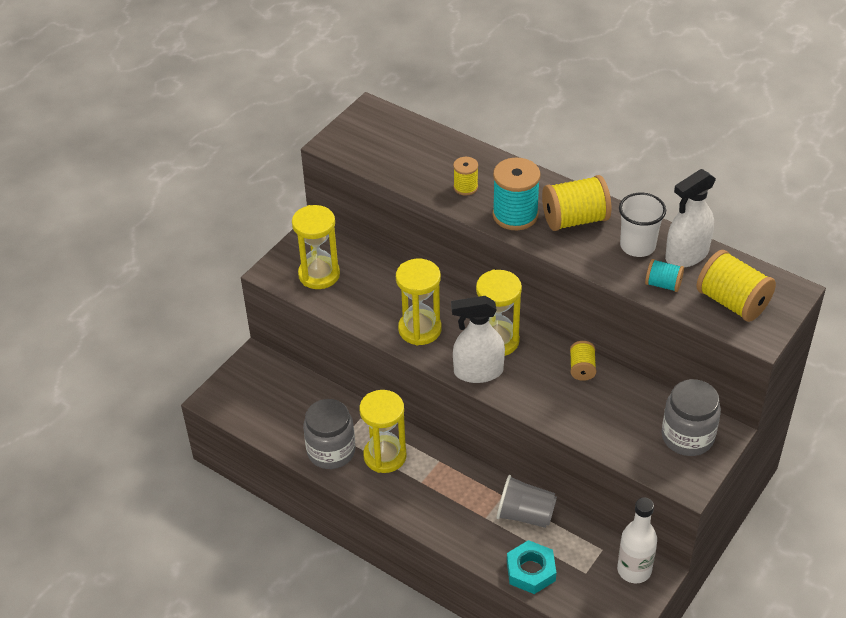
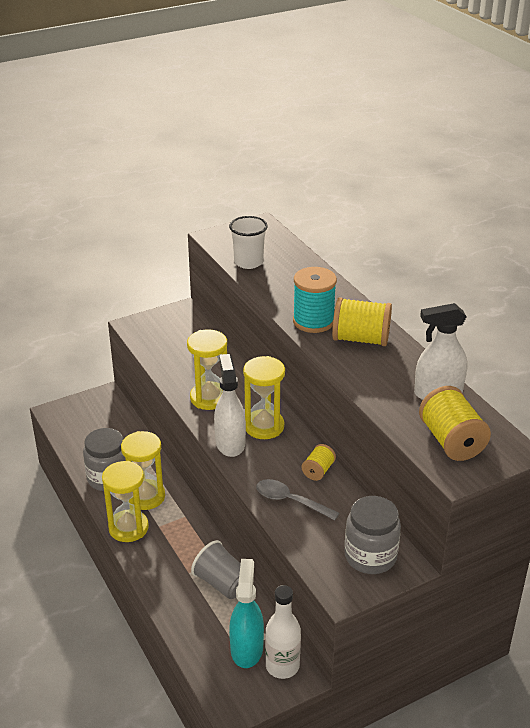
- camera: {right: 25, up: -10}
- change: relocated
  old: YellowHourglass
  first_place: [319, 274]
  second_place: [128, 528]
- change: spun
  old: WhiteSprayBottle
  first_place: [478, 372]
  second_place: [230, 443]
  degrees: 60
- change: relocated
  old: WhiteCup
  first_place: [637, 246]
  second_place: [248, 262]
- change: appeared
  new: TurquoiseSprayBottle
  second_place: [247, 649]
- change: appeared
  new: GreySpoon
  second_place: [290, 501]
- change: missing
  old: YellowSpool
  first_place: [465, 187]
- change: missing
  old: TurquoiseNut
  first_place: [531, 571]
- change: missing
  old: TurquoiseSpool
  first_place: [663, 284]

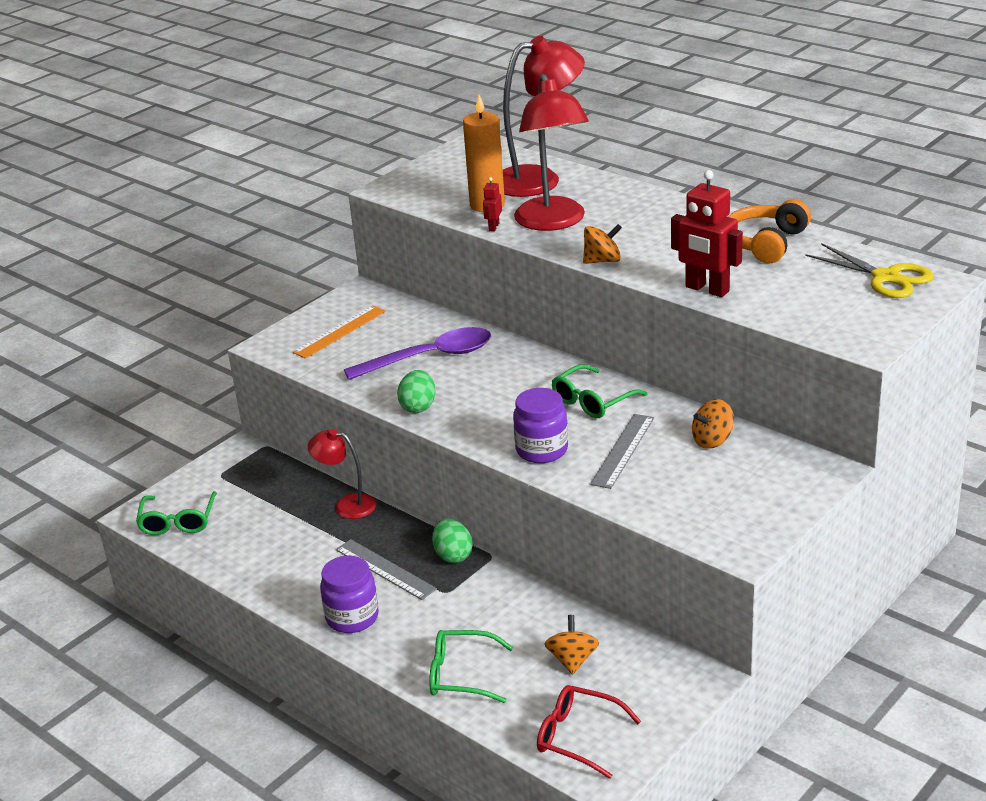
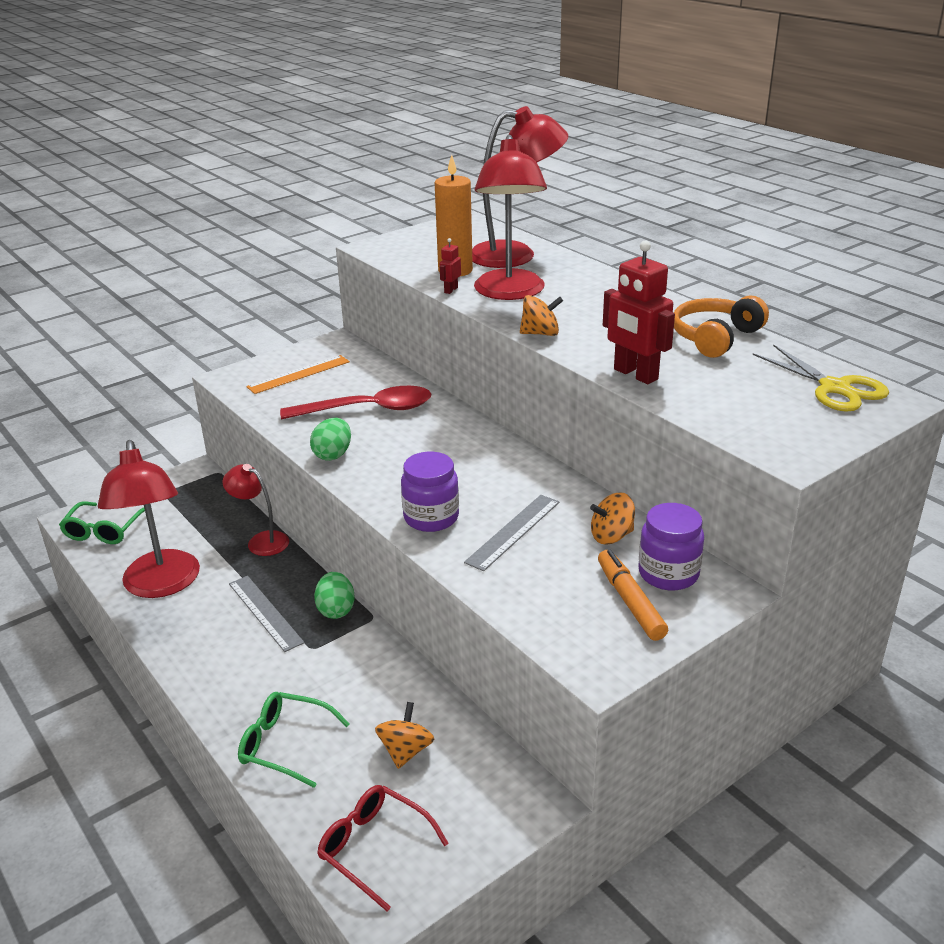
- camera: {right: 10, up: 0}
- change: appeared
  new: RedLamp
  second_place: [162, 585]
- change: colour
  old: PurpleSpoon
  new: RedSpoon
  first_place: [430, 357]
  second_place: [368, 409]
- change: appeared
  new: OrangeMarker
  second_place: [630, 601]
- change: relocated
  old: PurpleJar
  first_place: [352, 617]
  second_place: [668, 574]
- change: missing
  old: GreenGlasses
  first_place: [592, 401]

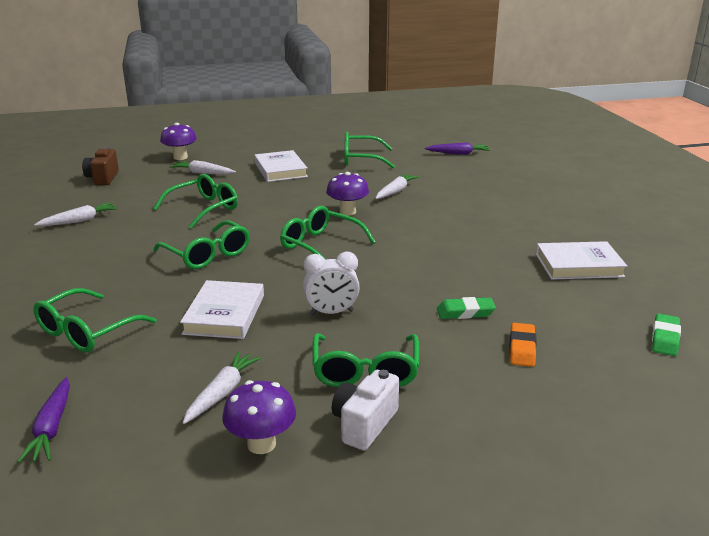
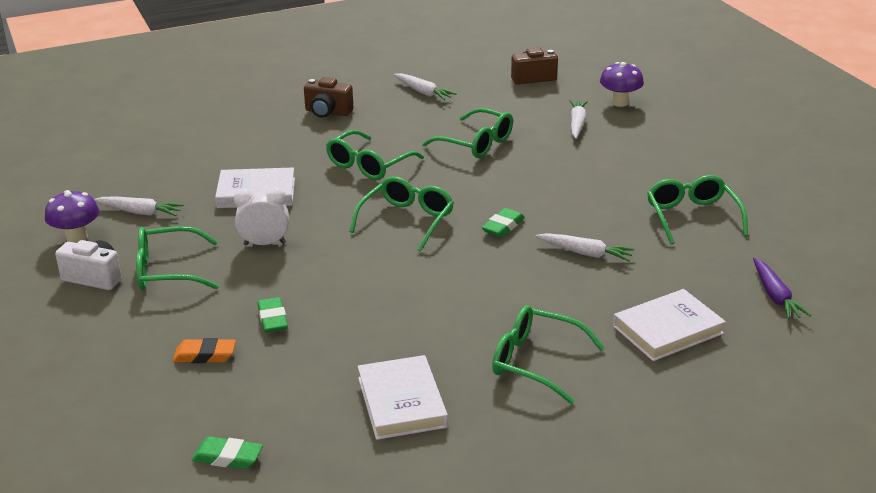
- camera: {right: 80, up: 5}
- change: spun
  old: WhiteClock
  first_place: [331, 312]
  second_place: [264, 244]
  degrees: 105
- change: appeared
  new: BrownCamera
  second_place: [327, 112]
- change: exchanged
  old: PurpleMushroom
  new: GreenEraser
  first_place: [347, 212]
  second_place: [503, 226]
- change: relocated
  old: GreenGlasses
  first_place: [87, 331]
  second_place: [536, 362]
- change: relocated
  old: WhiteBook
  first_place: [280, 170]
  second_place: [668, 330]
- change: missing
  old: PurpleCarrot
  first_place: [51, 428]

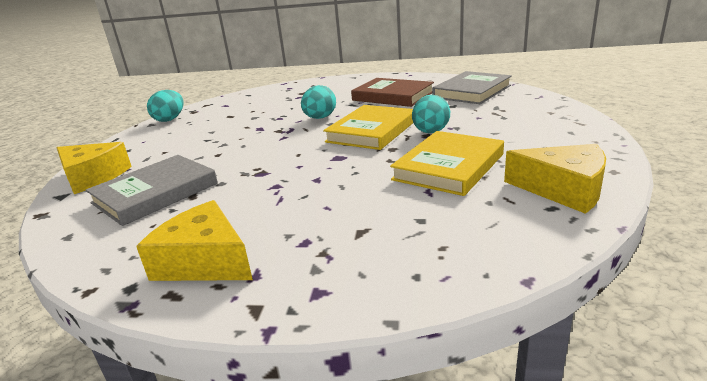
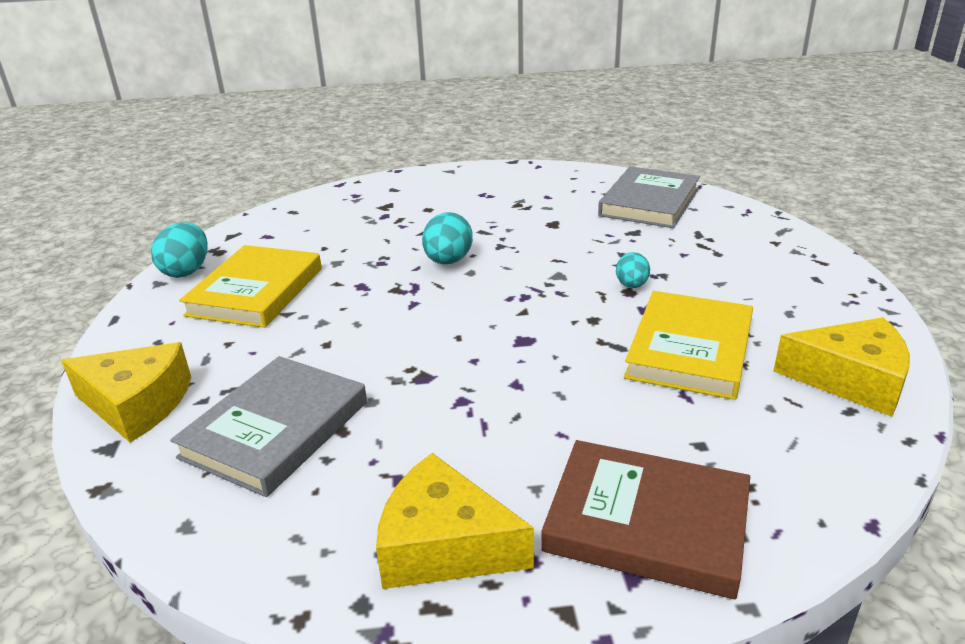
- camera: {right: -15, up: 5}
- change: relocated
  old: YellowBook
  first_place: [372, 131]
  second_place: [256, 291]
- change: relocated
  old: BrownBook
  first_place: [392, 96]
  second_place: [647, 522]
- change: size
  old: TurquoiseEgg
  first_place: [430, 132]
  second_place: [631, 285]
  factor: 0.64

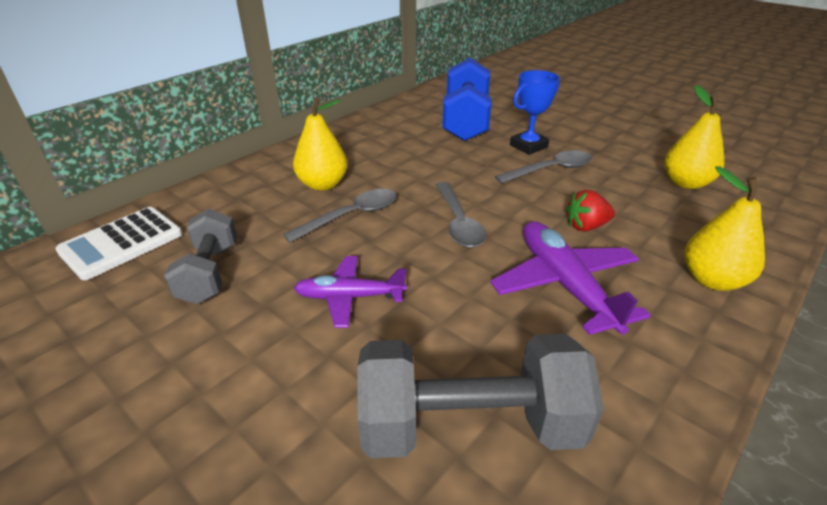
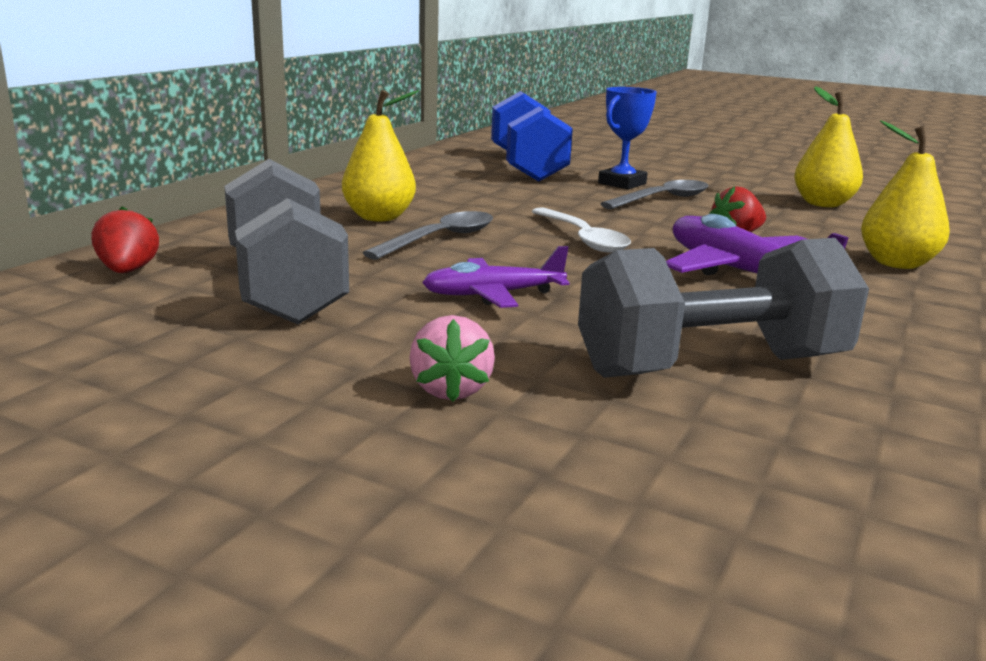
- camera: {right: -15, up: -15}
- change: exchanged
  old: WhiteCalculator
  new: RedStrawberry
  first_place: [121, 243]
  second_place: [128, 271]
- change: size
  old: GreyDumbbell
  first_place: [210, 273]
  second_place: [285, 287]
  factor: 1.59
- change: appeared
  new: PinkStrawberry
  second_place: [450, 390]
- change: colour
  old: GreySpoon
  new: WhiteSpoon
  first_place: [458, 222]
  second_place: [582, 238]

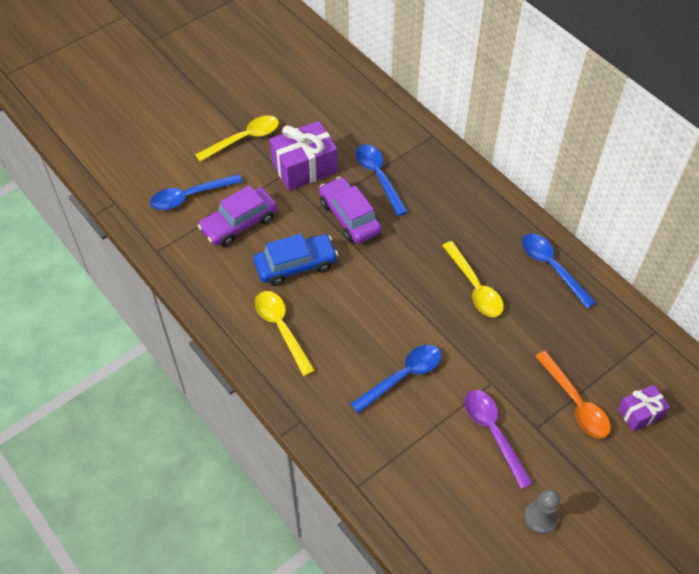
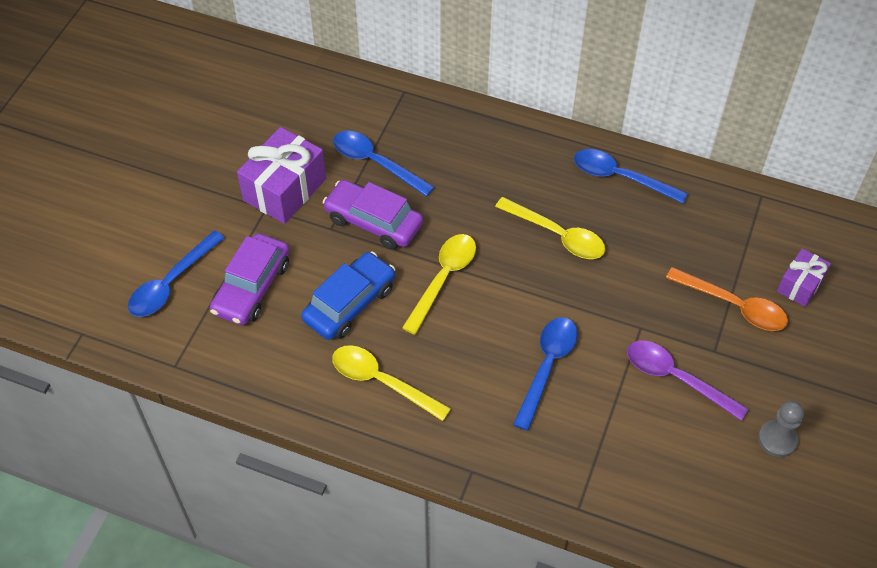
- camera: {right: -30, up: 0}
- change: relocated
  old: YellowSpoon
  first_place: [244, 139]
  second_place: [443, 278]

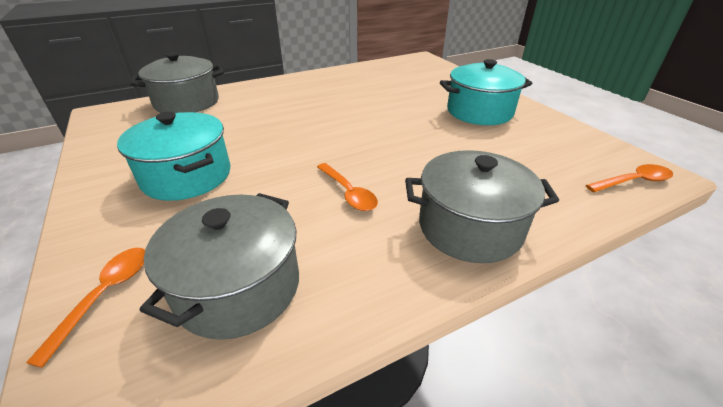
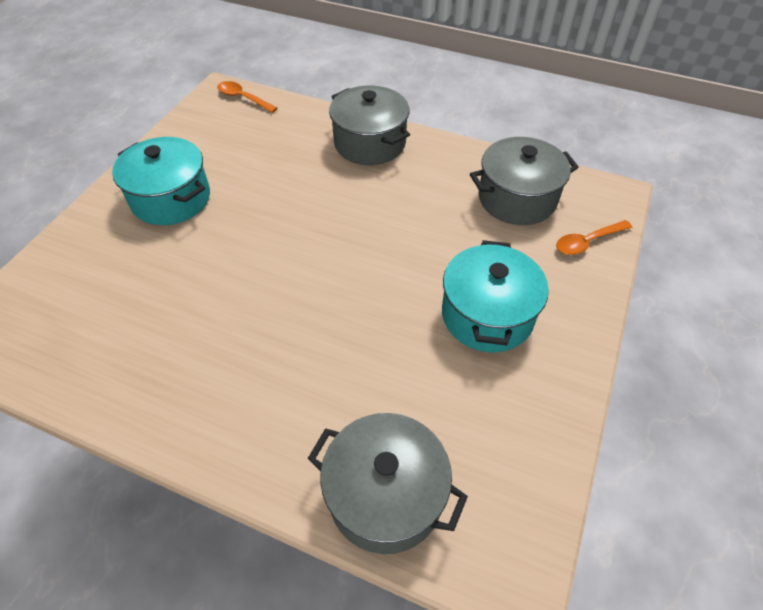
- camera: {right: -130, up: 15}
- change: missing
  old: OrangeSpoon
  first_place: [348, 193]

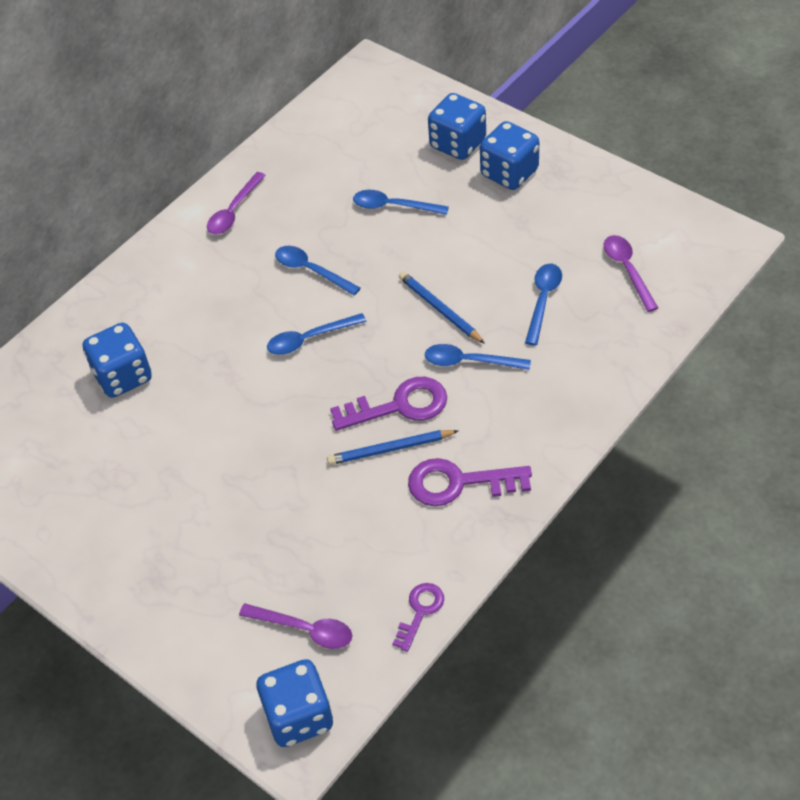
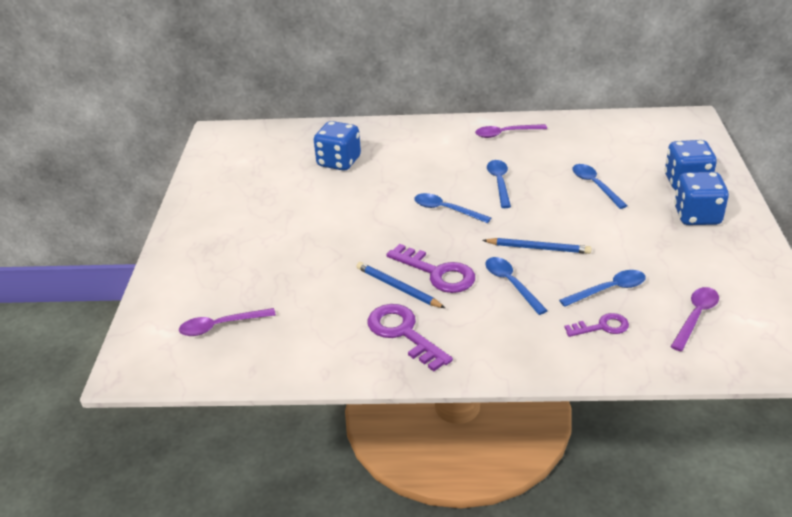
- camera: {right: 50, up: -15}
- change: spun
  old: PurpleSpoon
  first_place: [304, 629]
  second_place: [221, 326]
  degrees: 90
- change: spun
  old: BluePencil
  first_place: [440, 309]
  second_place: [538, 248]
  degrees: 90
- change: relocated
  old: PurpleKey
  first_place: [420, 611]
  second_place: [602, 327]
- change: missing
  old: BlueDice
  first_place: [299, 716]

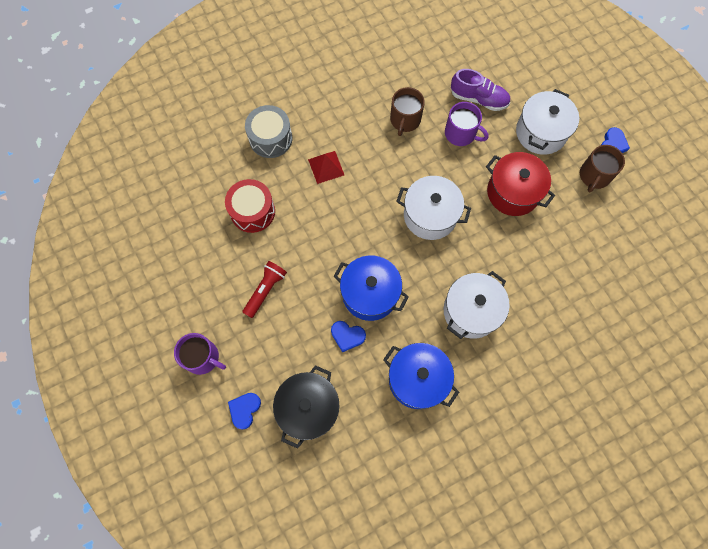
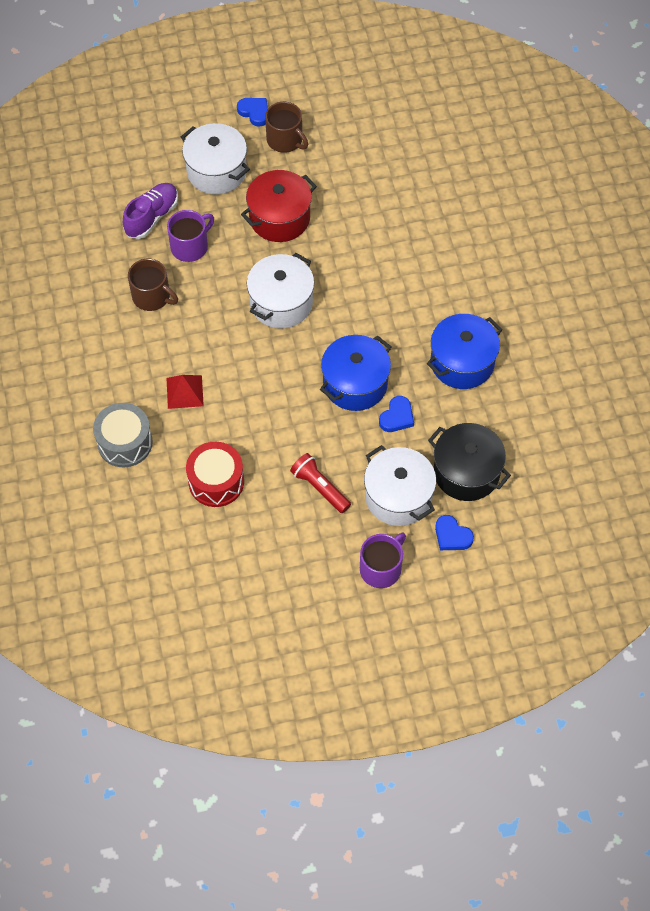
- camera: {right: -75, up: -10}
- change: relocated
  old: WhitePot
  first_place: [471, 311]
  second_place: [398, 497]

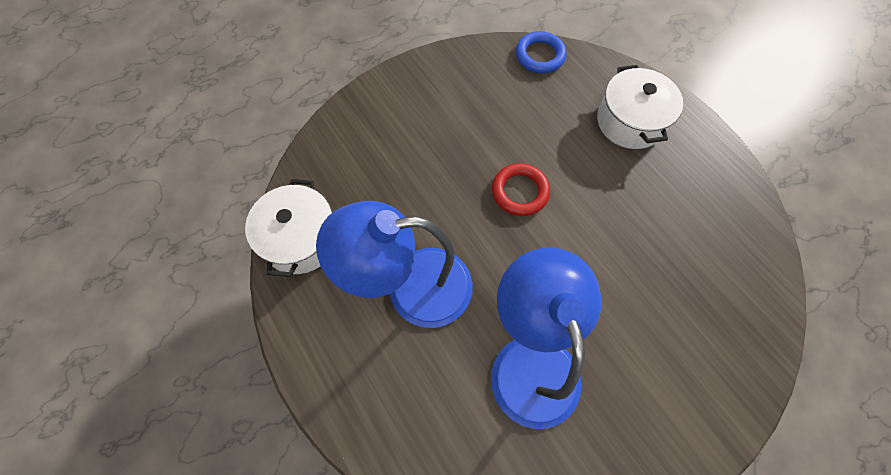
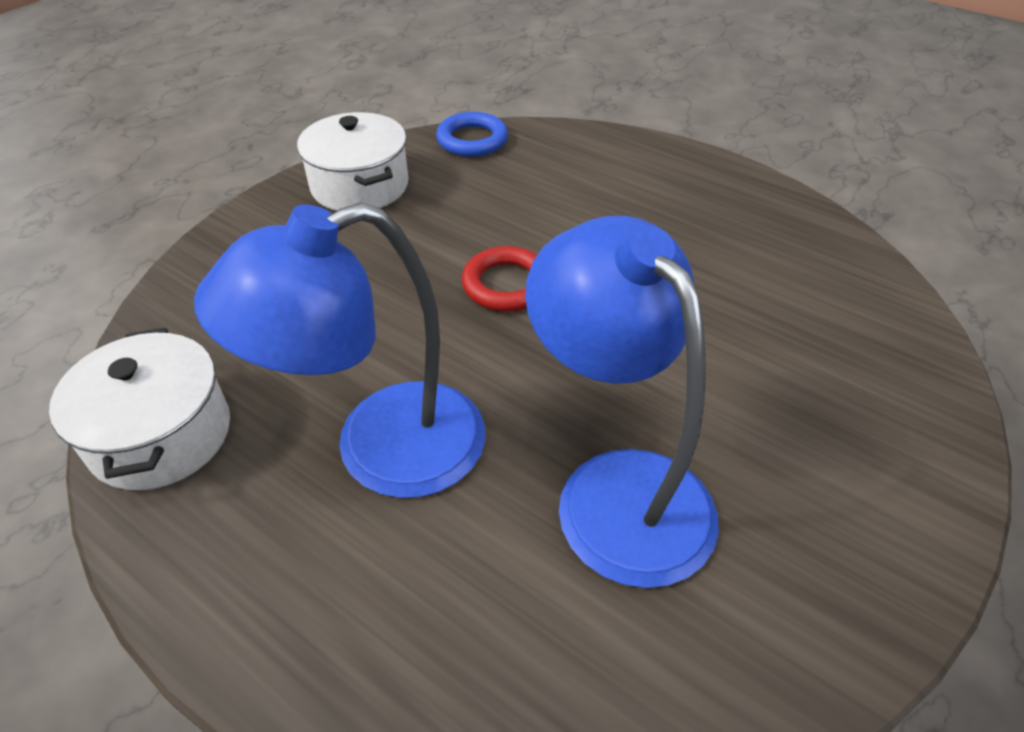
- camera: {right: -20, up: -20}
- change: relocated
  old: WhitePot
  first_place: [630, 121]
  second_place: [360, 186]

